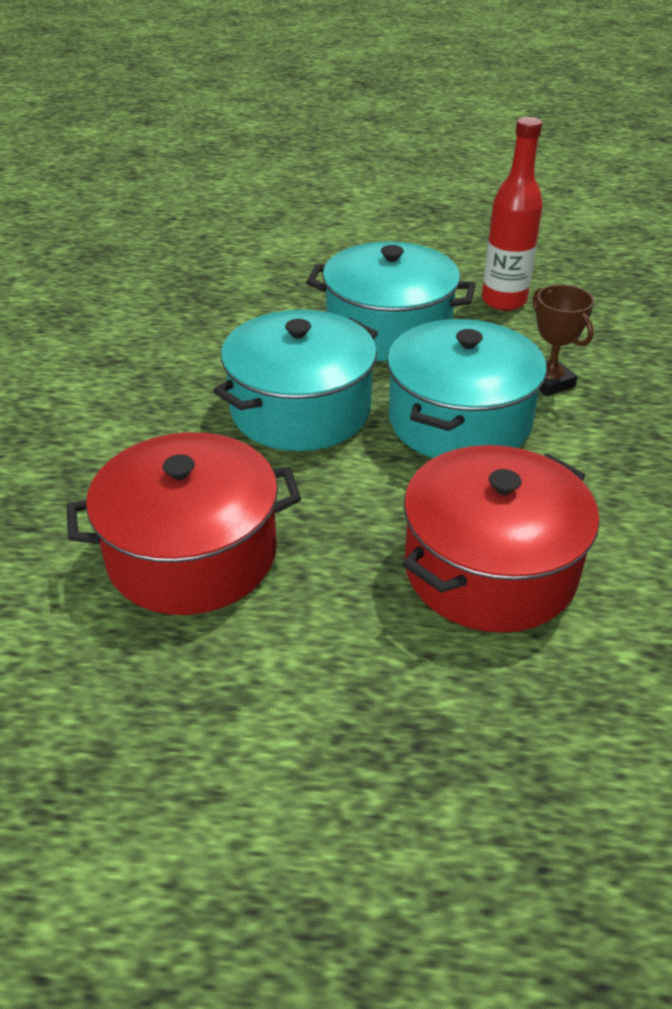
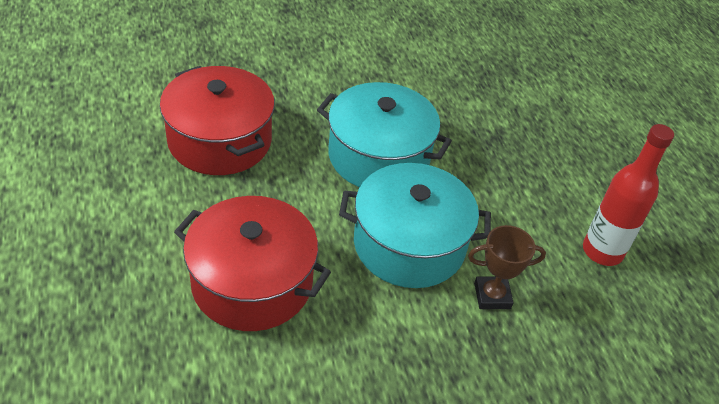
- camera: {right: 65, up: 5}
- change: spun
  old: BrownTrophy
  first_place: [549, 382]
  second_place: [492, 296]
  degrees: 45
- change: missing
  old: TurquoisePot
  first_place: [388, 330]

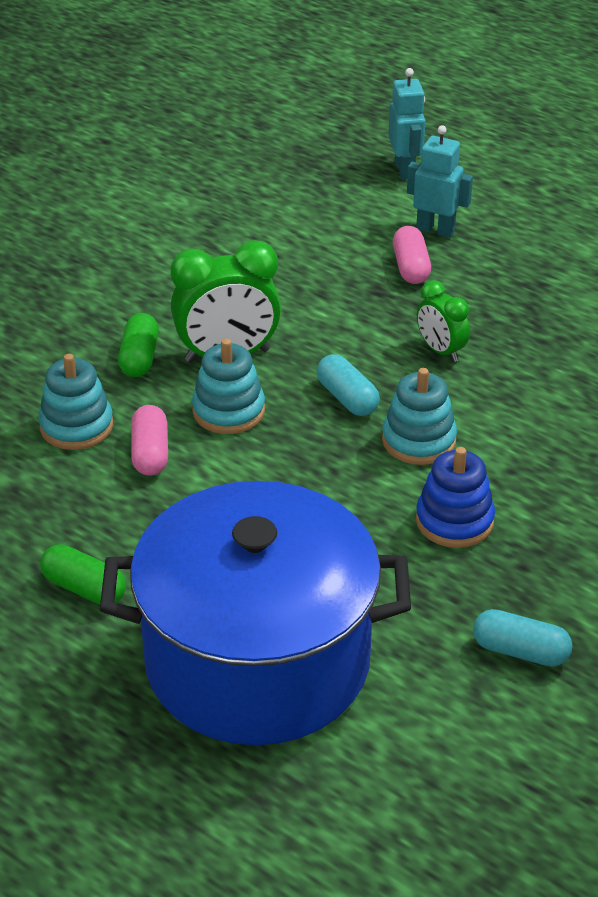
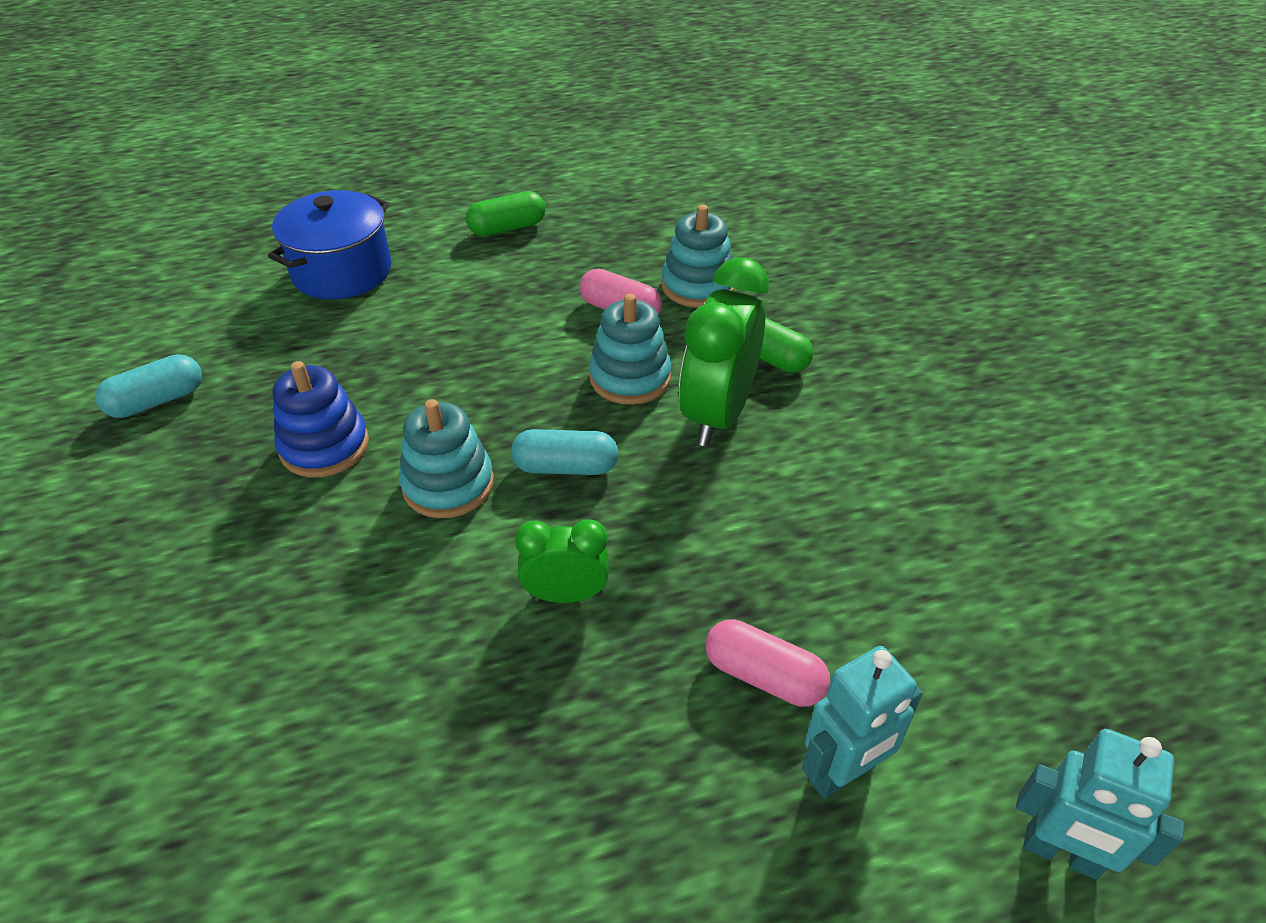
- camera: {right: 125, up: 5}
- change: size
  old: BluePot
  first_place: [258, 661]
  second_place: [342, 271]
  factor: 0.52

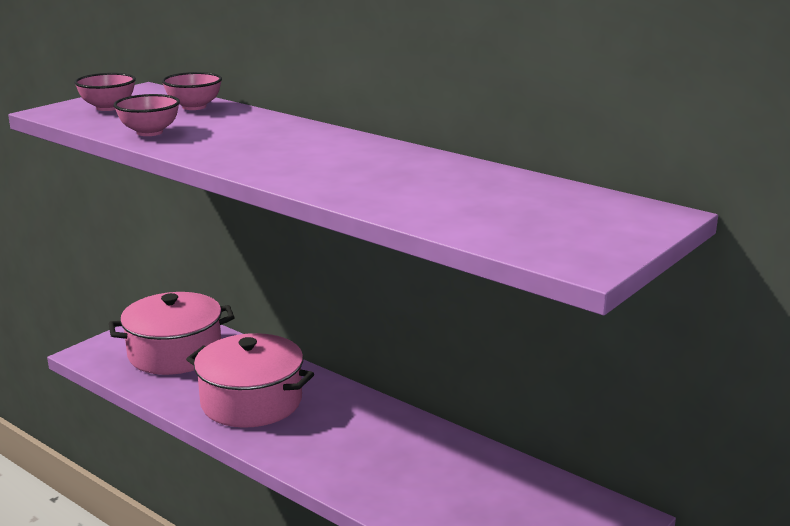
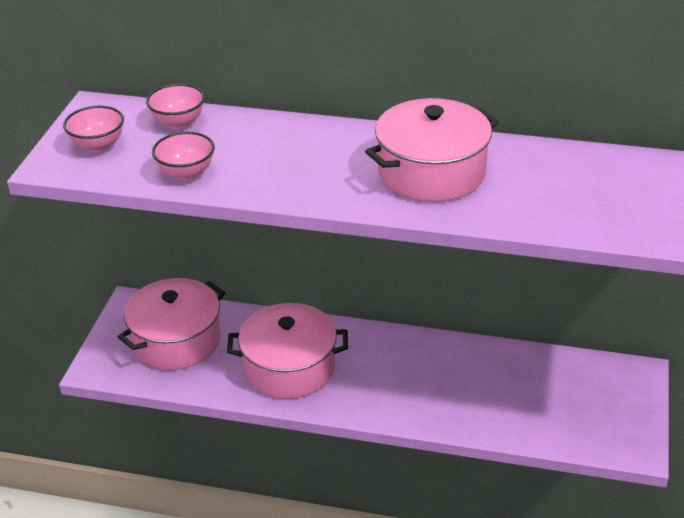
- camera: {right: -25, up: 15}
- change: appeared
  new: PinkPot
  second_place: [431, 173]

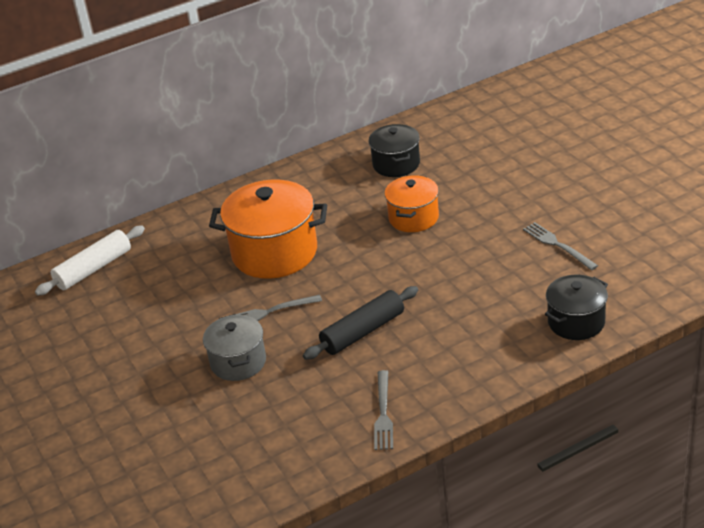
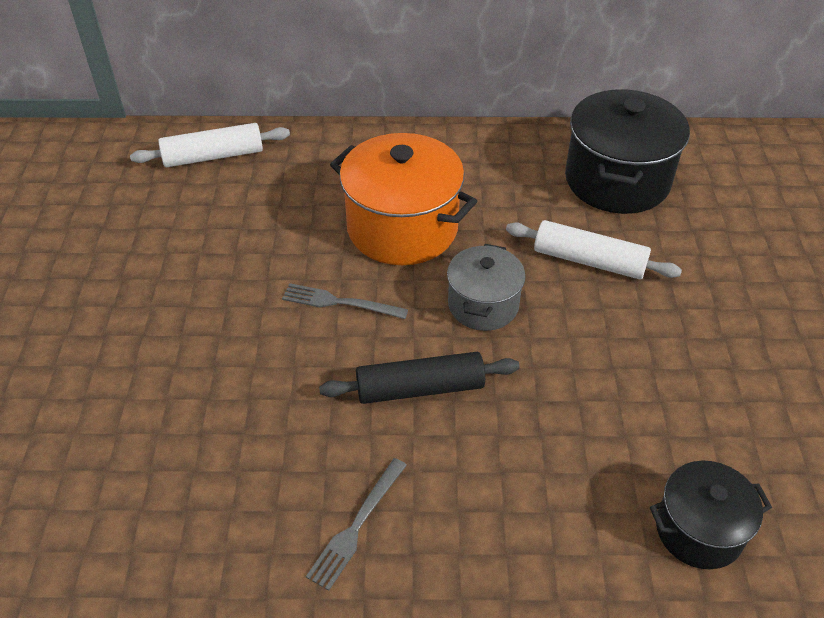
- camera: {right: 25, up: 10}
- change: relocated
  old: GreyPot
  first_place: [238, 362]
  second_place: [483, 305]
- change: exchanged
  old: OrangePot
  new: WhiteRollingPin
  first_place: [413, 218]
  second_place: [589, 260]
- change: size
  old: BlackPot
  first_place: [396, 164]
  second_place: [617, 180]
  factor: 1.69
- change: missing
  old: GreyFork
  first_place: [558, 245]

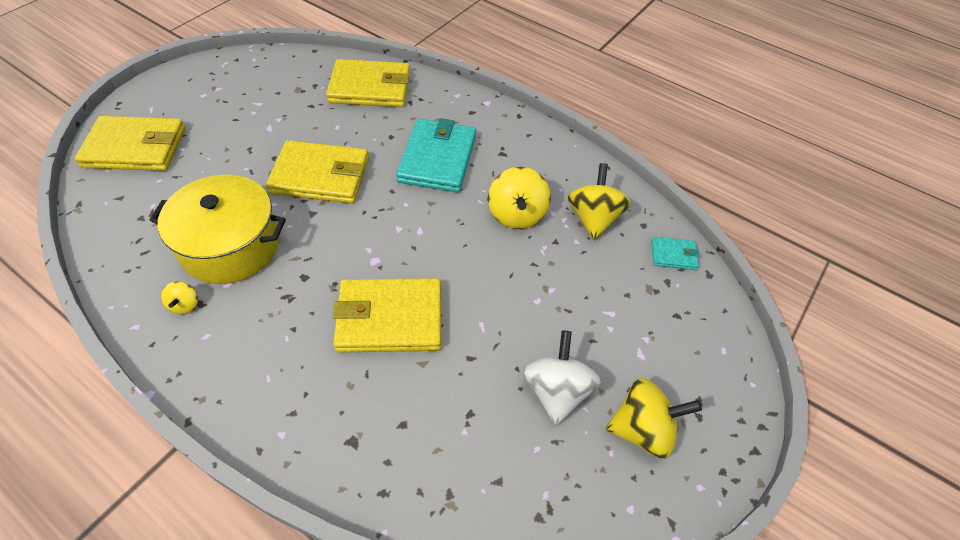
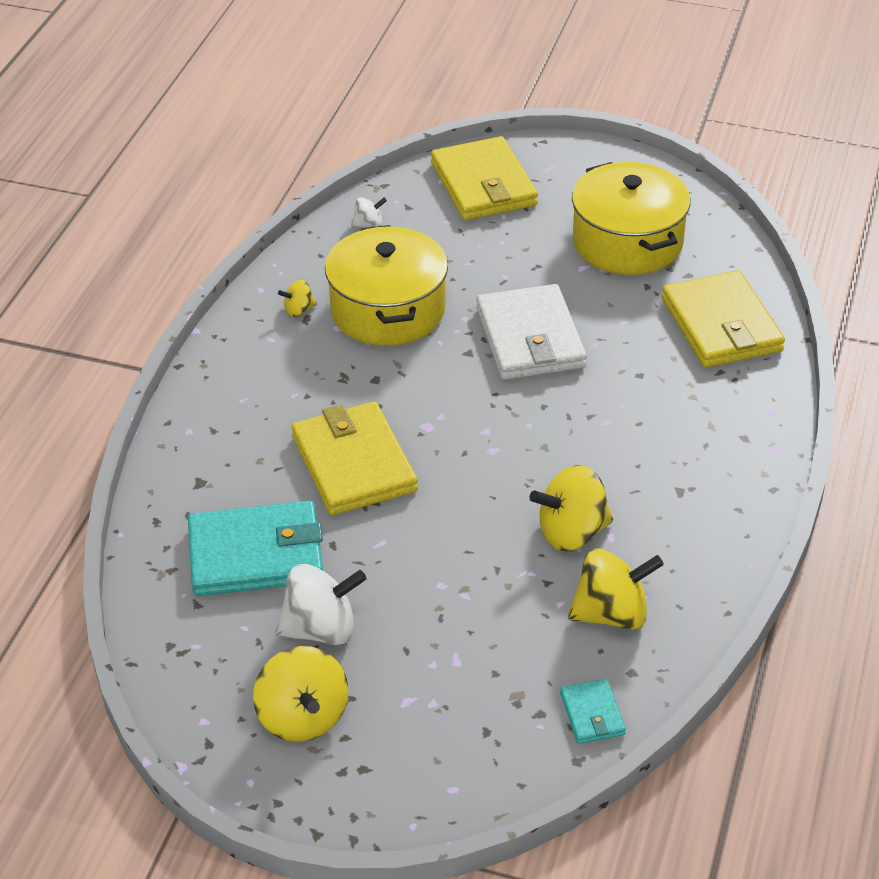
- camera: {right: 75, up: -10}
- change: relocated
  old: TurquoiseWallet
  first_place: [437, 159]
  second_place: [256, 554]
- change: appeared
  new: WhiteSpinningTop
  second_place: [369, 224]
- change: colour
  old: YellowWallet
  new: WhiteWallet
  first_place: [320, 176]
  second_place: [530, 338]
- change: appeared
  new: YellowPot
  second_place: [627, 242]

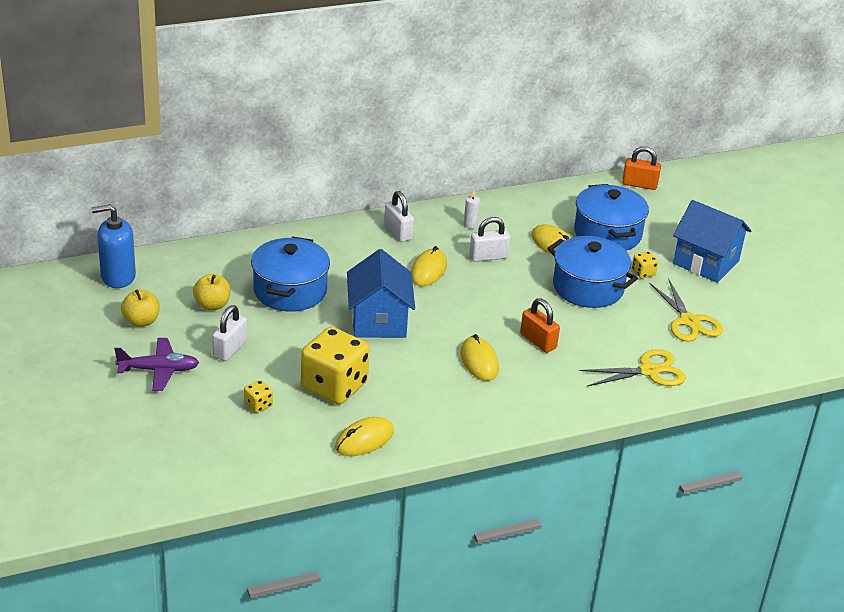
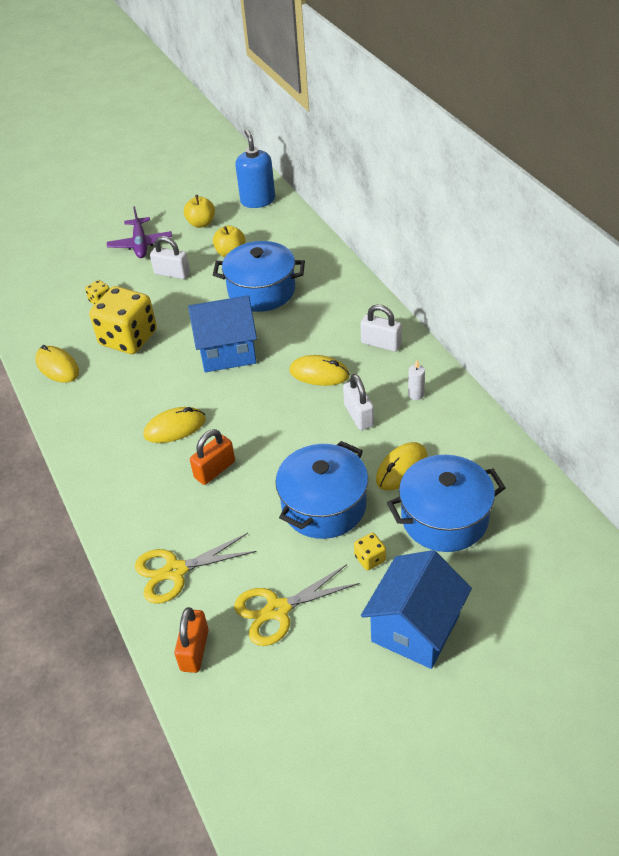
- camera: {right: 90, up: 10}
- change: spun
  old: YellowScissors
  first_place: [649, 371]
  second_place: [175, 571]
  degrees: 90
- change: relocated
  old: OrangePadlock
  first_place: [639, 184]
  second_place: [194, 650]
- change: spun
  old: WhitePadlock
  first_place: [398, 232]
  second_place: [381, 343]
  degrees: 60

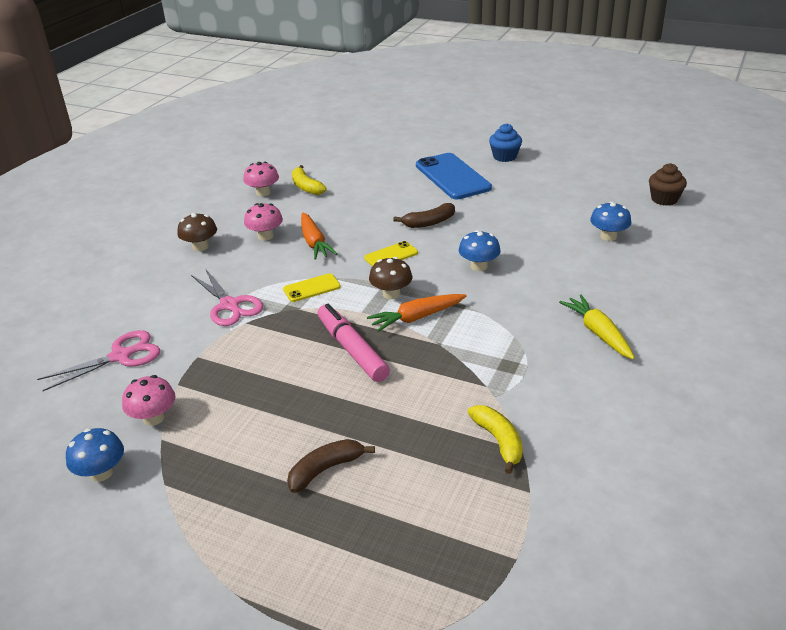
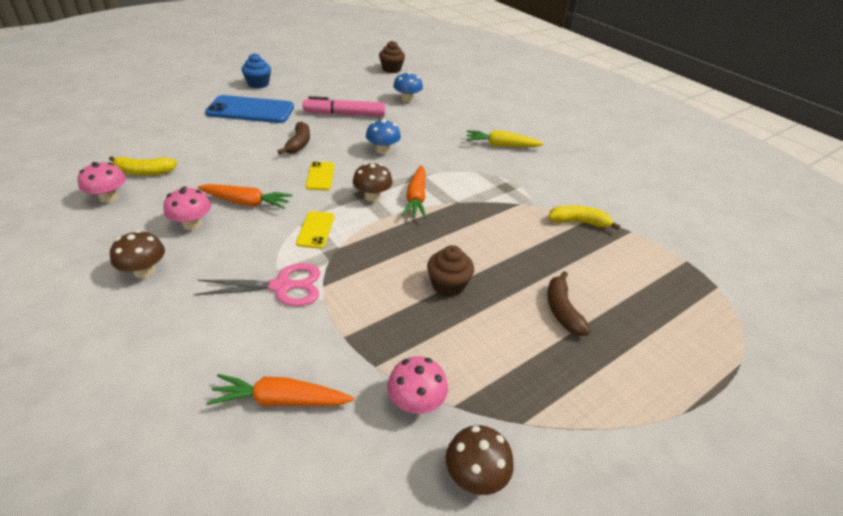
- camera: {right: -65, up: 5}
- change: exchanged
  old: PinkScissors
  new: OrangeCarrot
  first_place: [121, 356]
  second_place: [280, 400]
- change: relocated
  old: PinkMarker
  first_place: [352, 350]
  second_place: [344, 114]
- change: appeared
  new: BrownCupcake
  second_place: [448, 285]
- change: colour
  old: BlueMushroom
  new: BrownMushroom
  first_place: [101, 473]
  second_place: [475, 475]

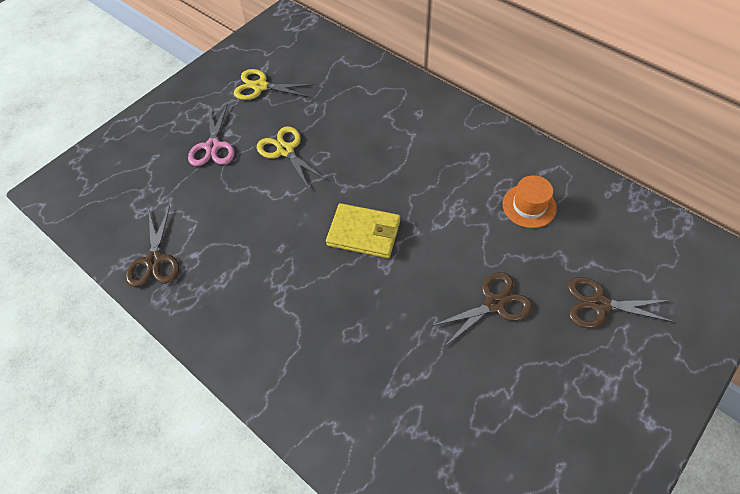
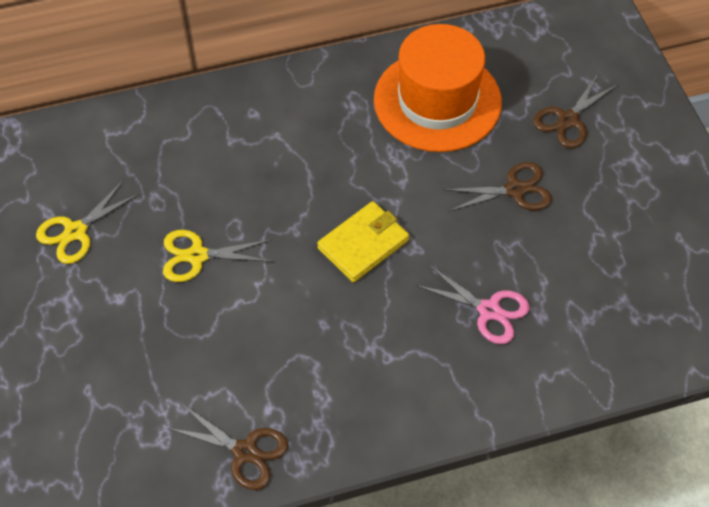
- camera: {right: -60, up: 0}
- change: size
  old: OrangeHat
  first_place: [529, 206]
  second_place: [437, 101]
  factor: 2.19
- change: relocated
  old: PinkScissors
  first_place: [213, 146]
  second_place: [489, 310]
- change: spun
  old: BrownScissors
  first_place: [494, 304]
  second_place: [515, 190]
  degrees: 75

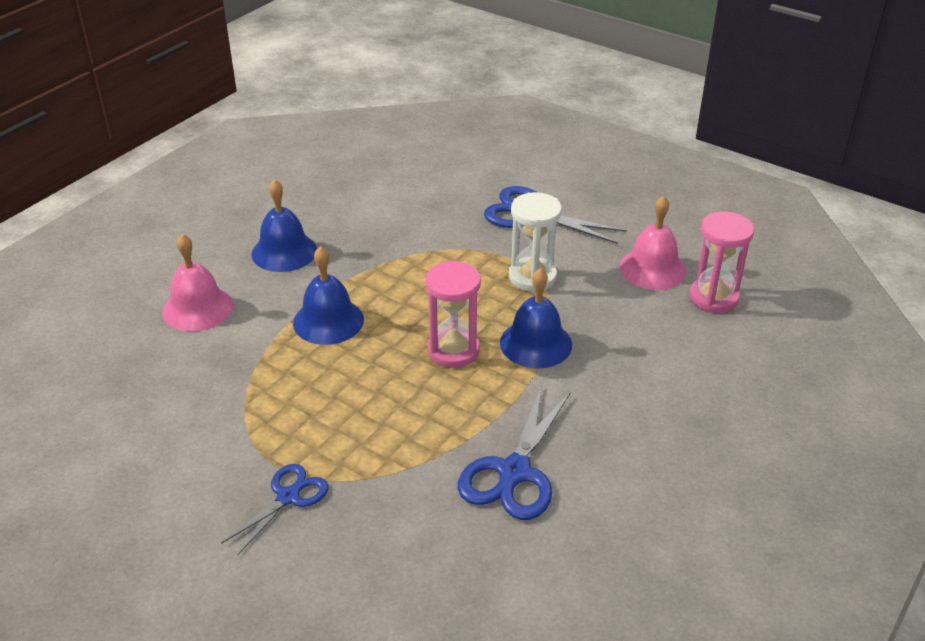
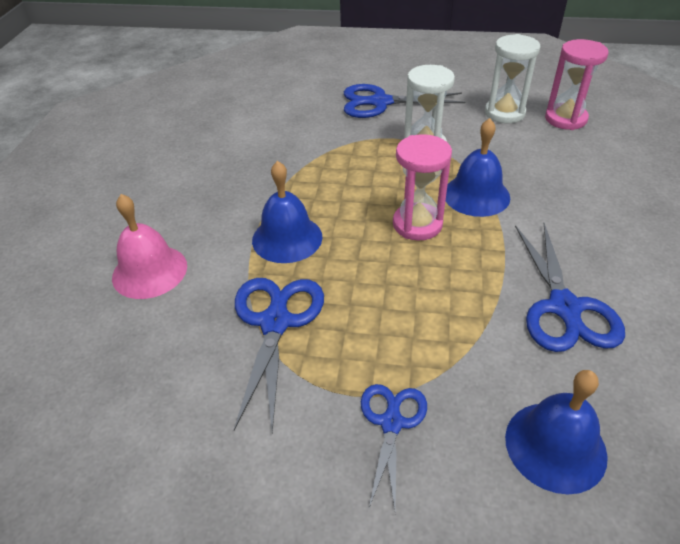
- camera: {right: -25, up: 5}
- change: appeared
  new: BlueScissors
  second_place: [275, 323]
- change: exchanged
  old: PinkBell
  new: WhiteHourglass
  first_place: [652, 269]
  second_place: [504, 113]
- change: relocated
  old: BlueBell
  first_place: [284, 252]
  second_place: [555, 446]

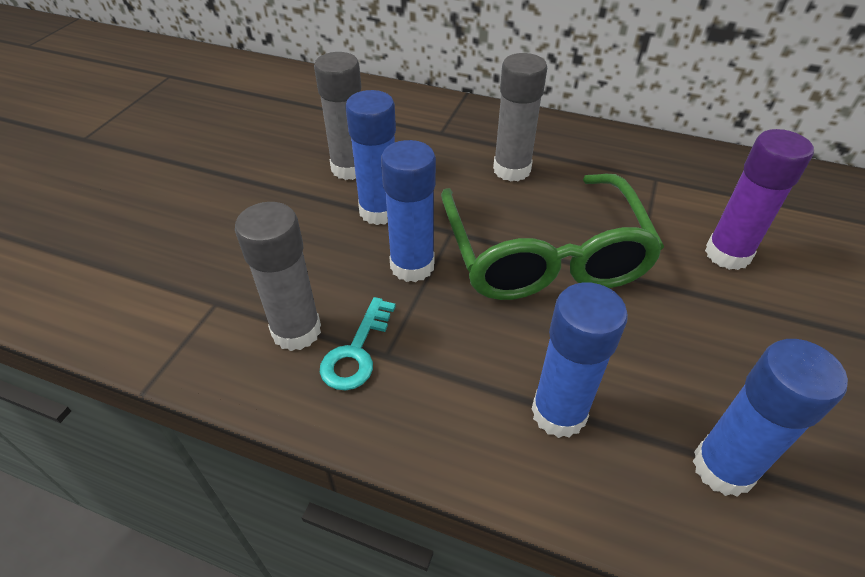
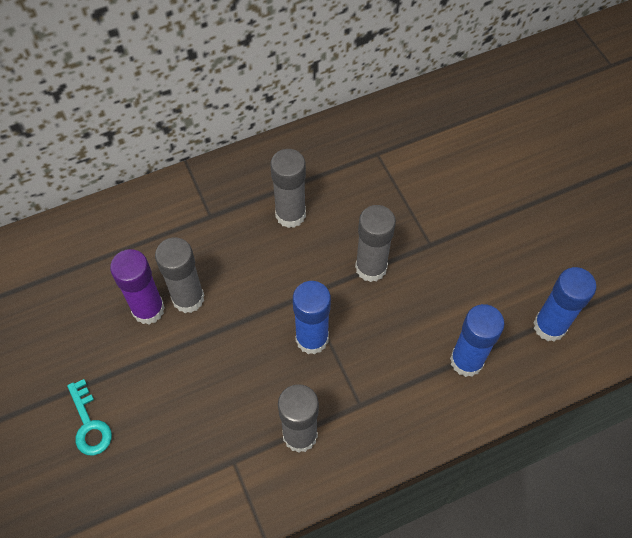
- camera: {right: -45, up: 15}
- change: relocated
  old: TurquoiseKey
  first_place: [356, 352]
  second_place: [89, 424]
- change: relocated
  old: PurpleGlueStick
  first_place: [727, 254]
  second_place: [148, 309]
- change: exchanged
  old: GreenGlasses
  new: GreyGlueStick
  first_place: [543, 253]
  second_place: [371, 268]
- change: missing
  old: BlueGlueStick
  first_place: [379, 211]

